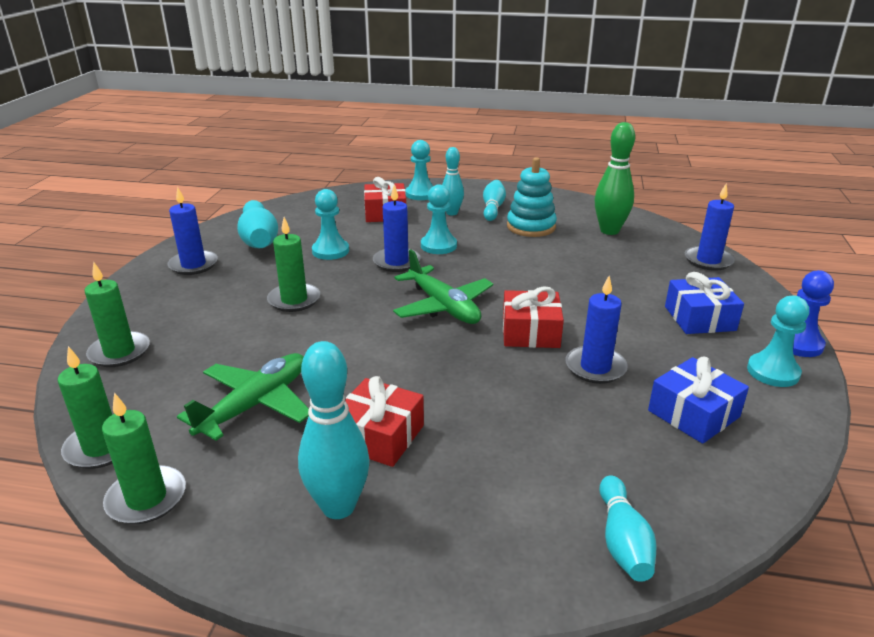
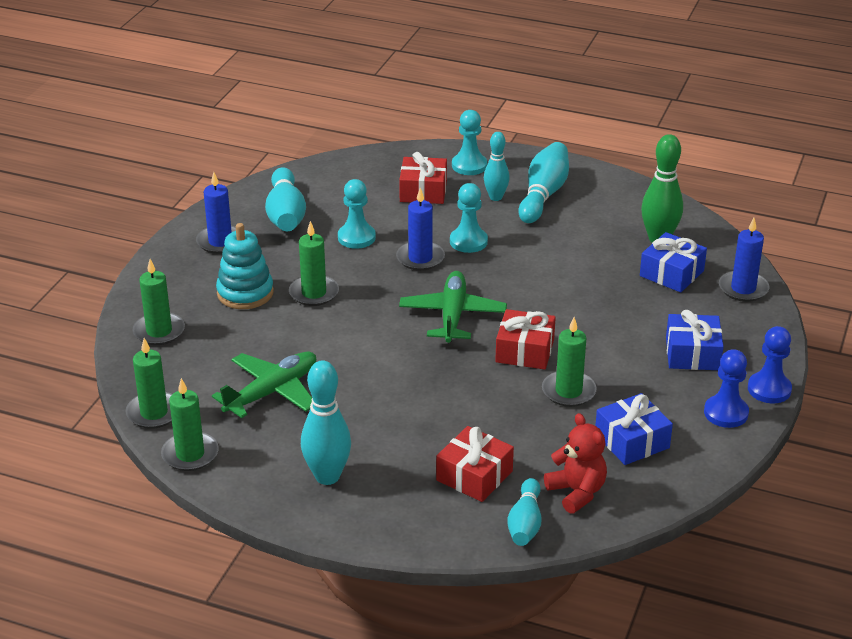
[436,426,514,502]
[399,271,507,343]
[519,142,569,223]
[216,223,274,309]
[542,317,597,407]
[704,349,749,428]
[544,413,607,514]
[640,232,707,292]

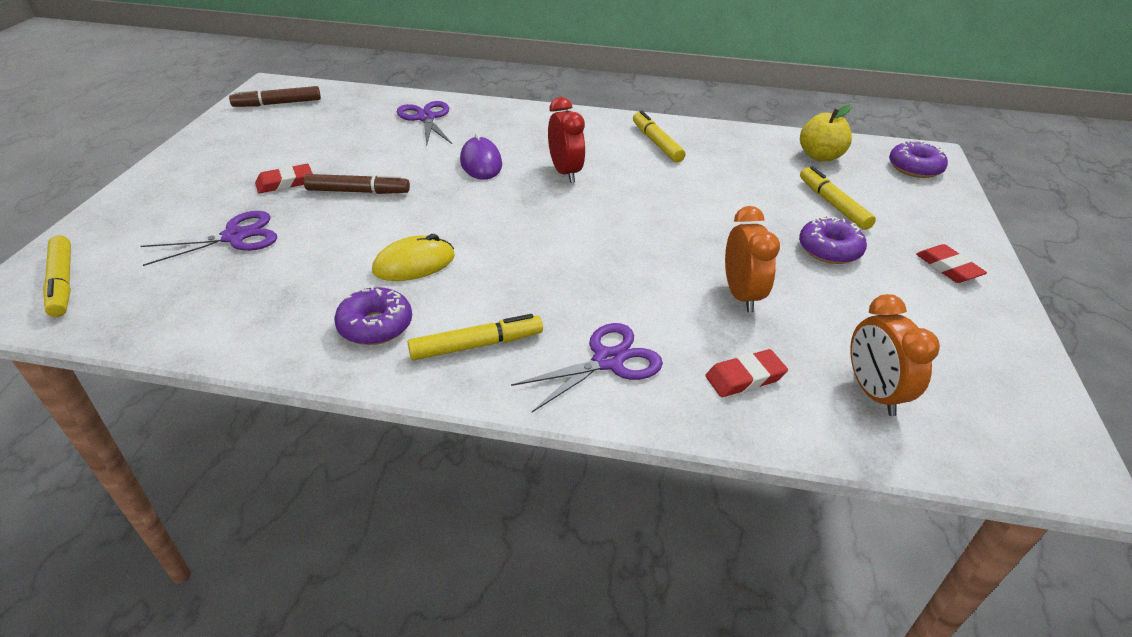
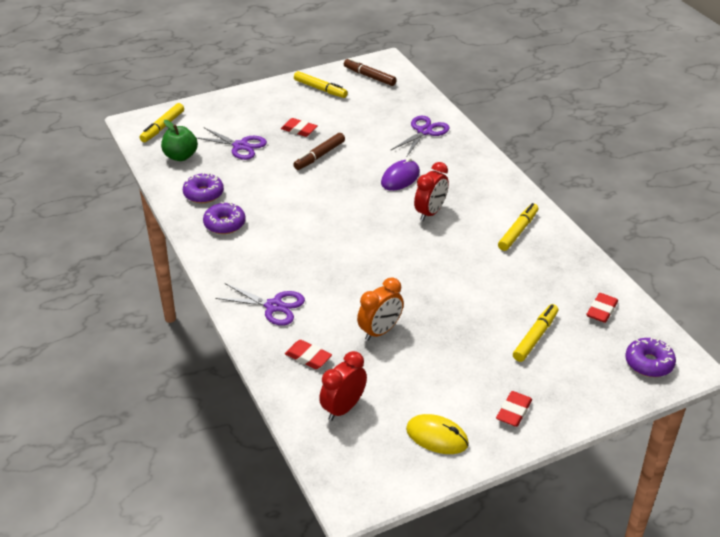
[293,133,345,170]
[406,414,469,454]
[294,71,348,98]
[183,173,224,203]
[586,293,618,323]
[319,351,367,421]
[161,120,198,161]

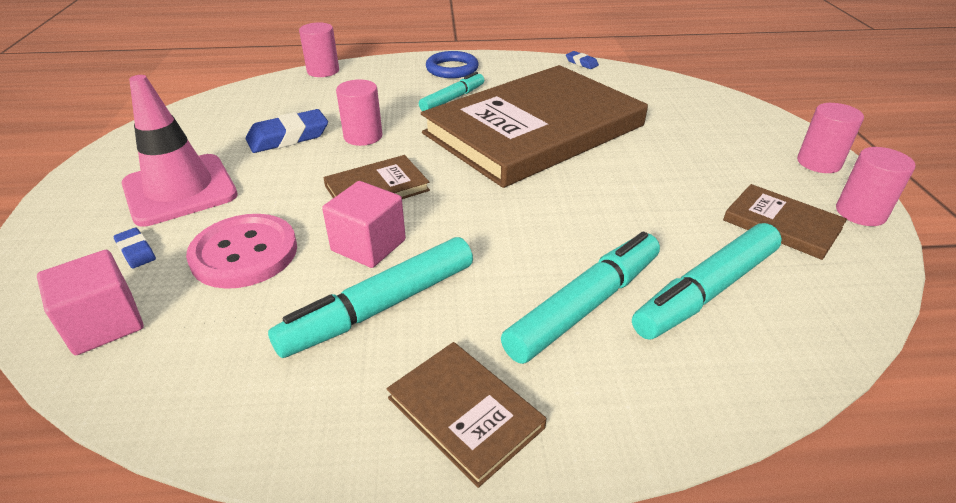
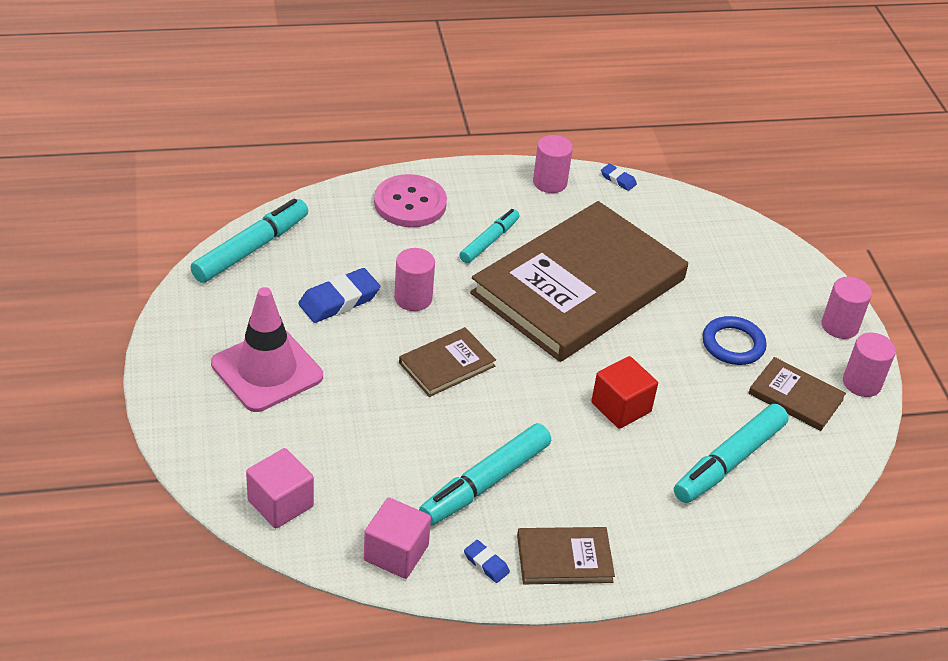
[464,540,510,583]
[374,174,447,227]
[533,135,573,193]
[364,498,431,579]
[517,527,615,584]
[703,316,767,365]
[190,198,308,283]
[591,356,658,429]

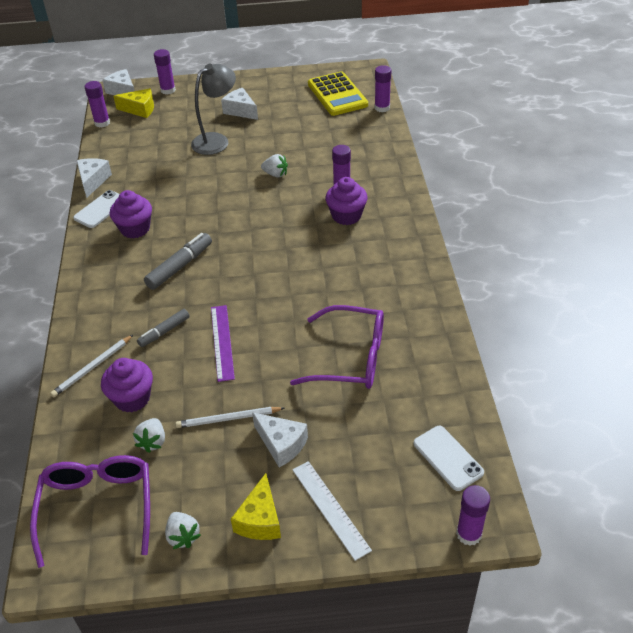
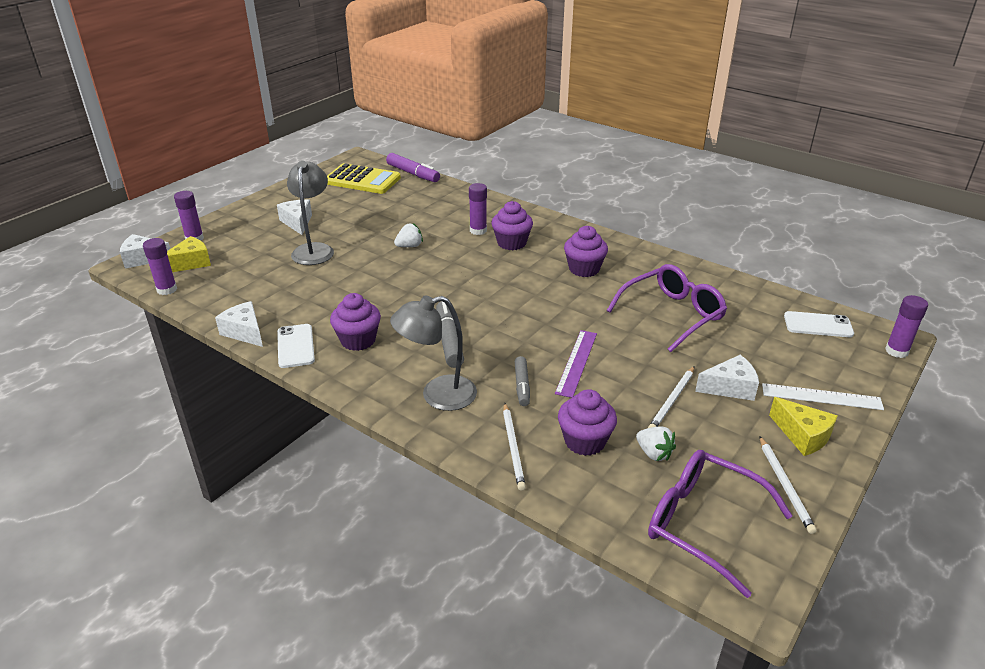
[759,436,817,534]
[555,330,597,398]
[277,199,312,235]
[386,153,440,182]
[390,296,477,411]
[564,226,608,277]

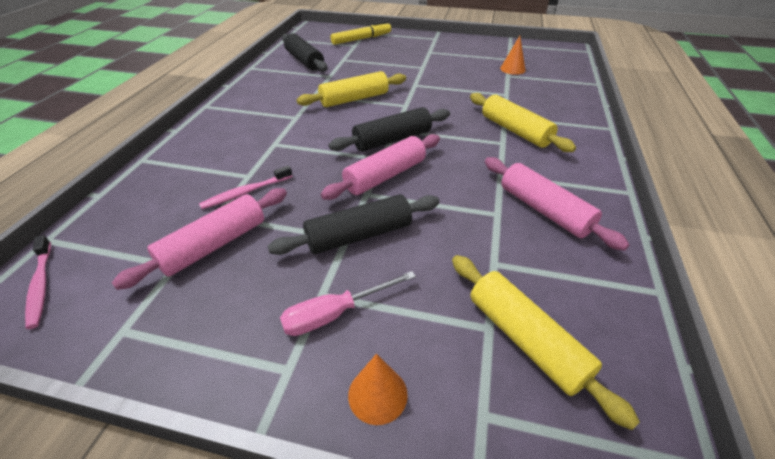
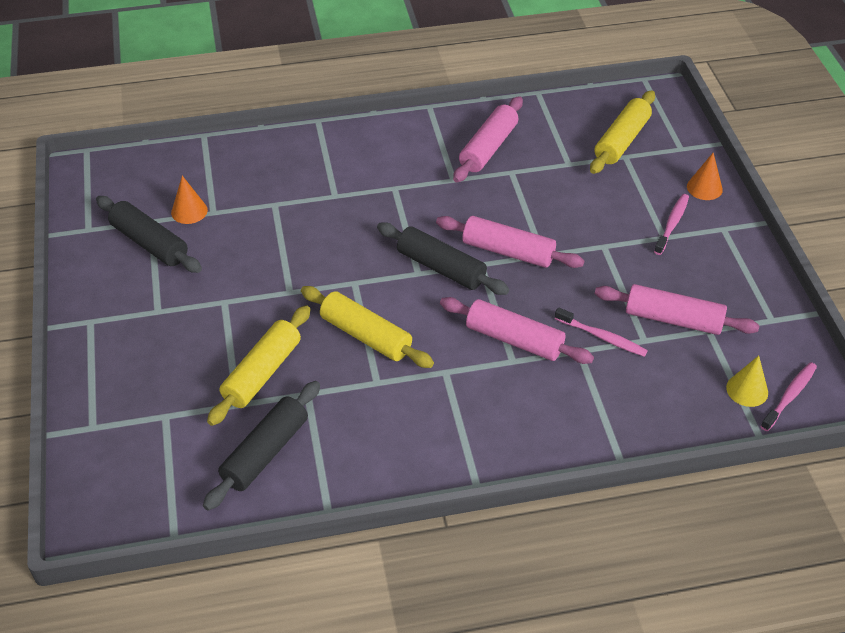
[96,196,202,273]
[654,194,689,255]
[330,21,391,45] (first image)
[207,305,311,426]
[440,297,594,364]
[726,355,768,407]

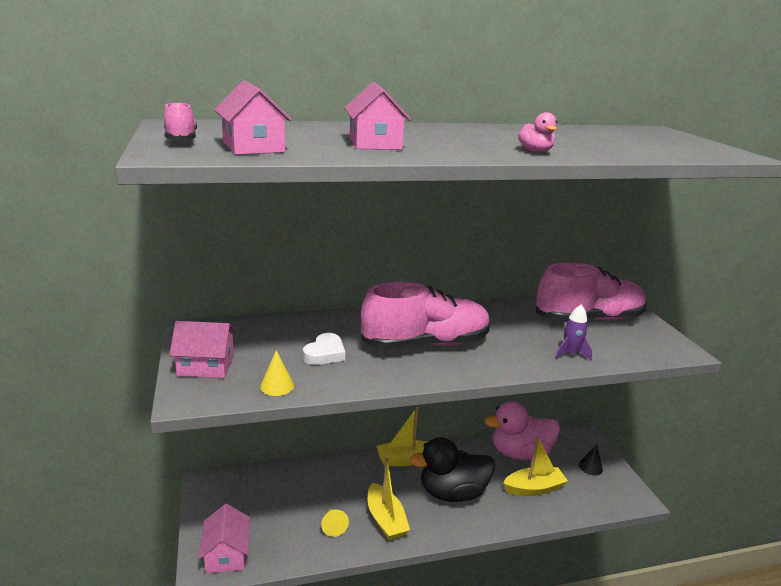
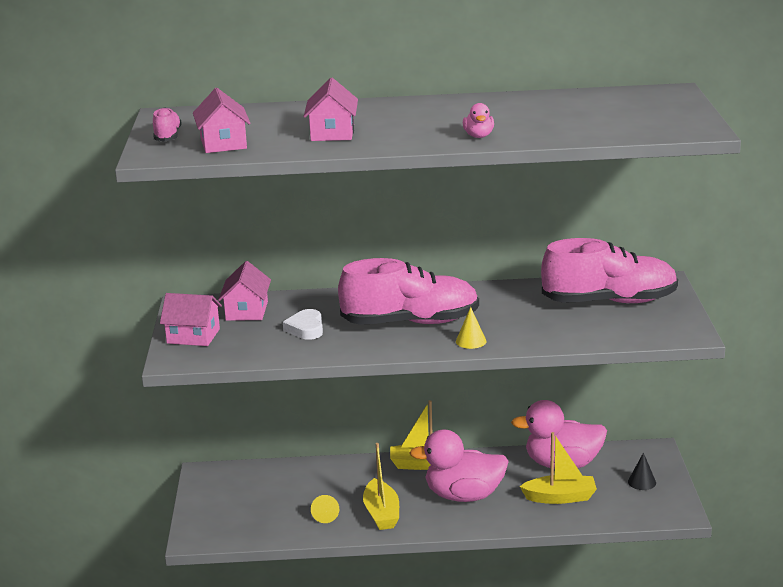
[218,261,271,321]
[456,307,487,349]
[283,309,323,340]
[410,429,509,502]
[555,305,592,360] (first image)

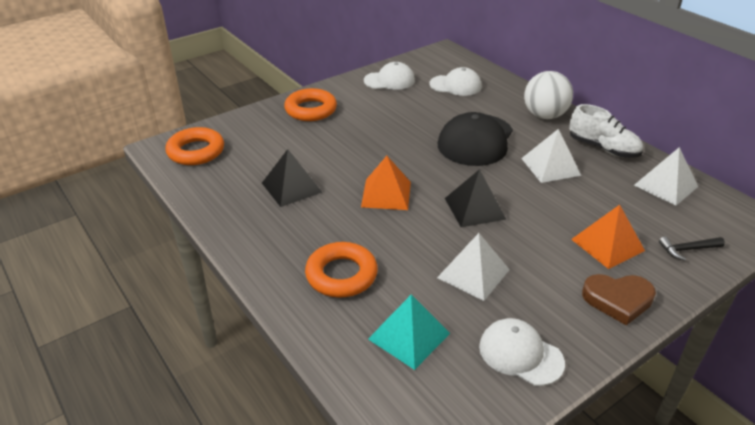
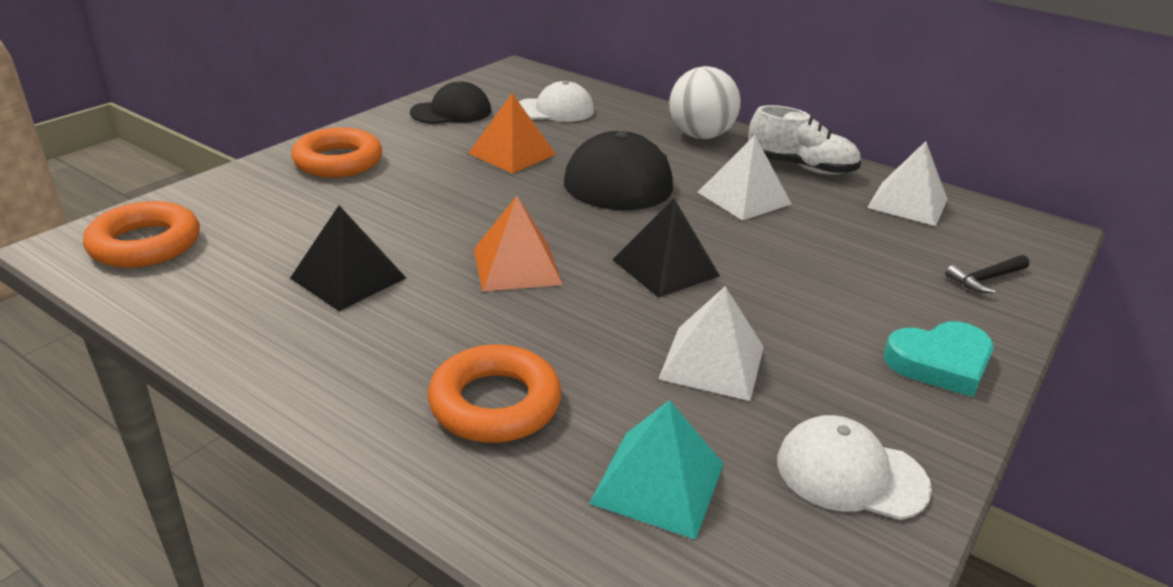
[410,81,491,124]
[468,93,556,174]
[884,321,994,397]

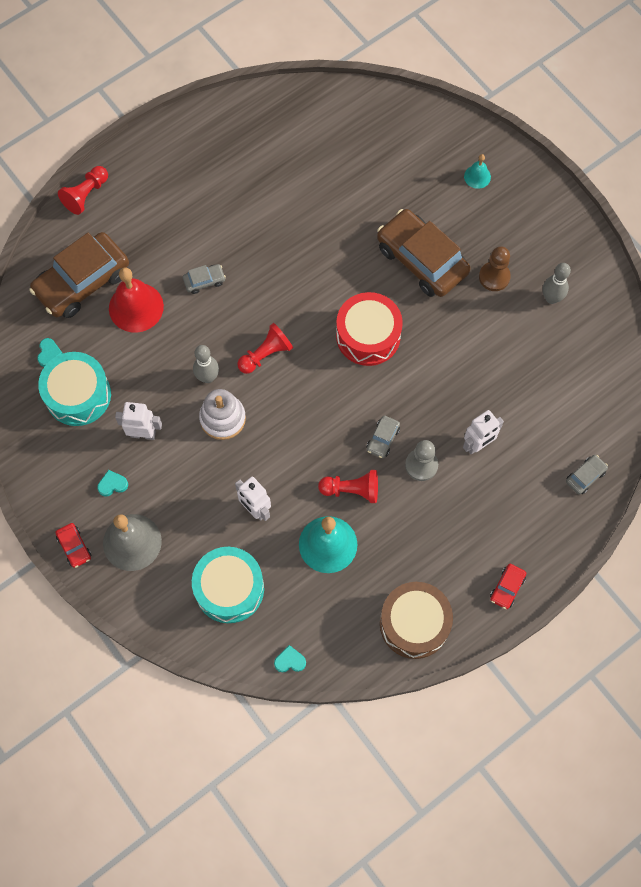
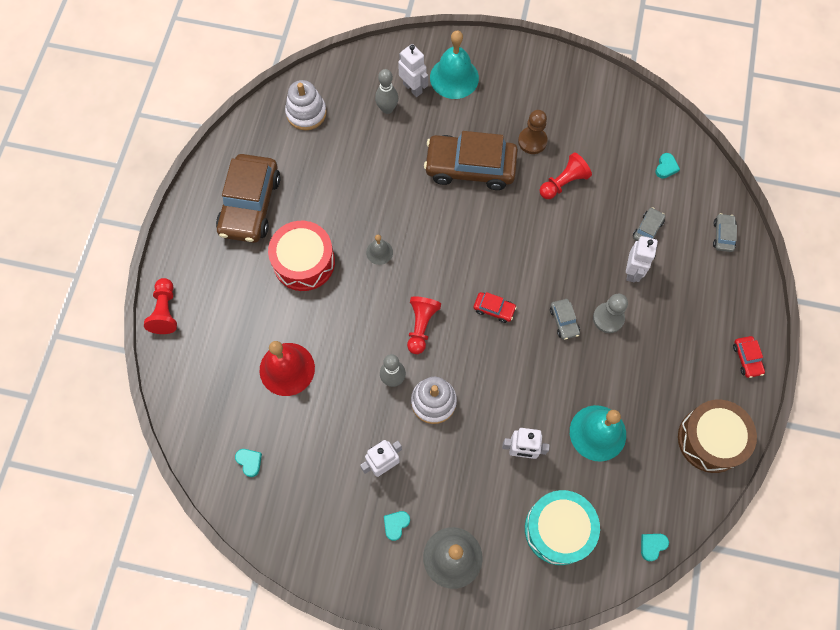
[216,154,280,243]
[38,352,111,426] (first image)
[473,292,517,323]
[633,207,665,241]
[540,152,592,199]
[268,221,335,291]
[430,31,479,99]
[375,69,398,114]
[285,80,327,130]
[366,235,393,265]
[398,44,428,97]
[655,153,680,179]

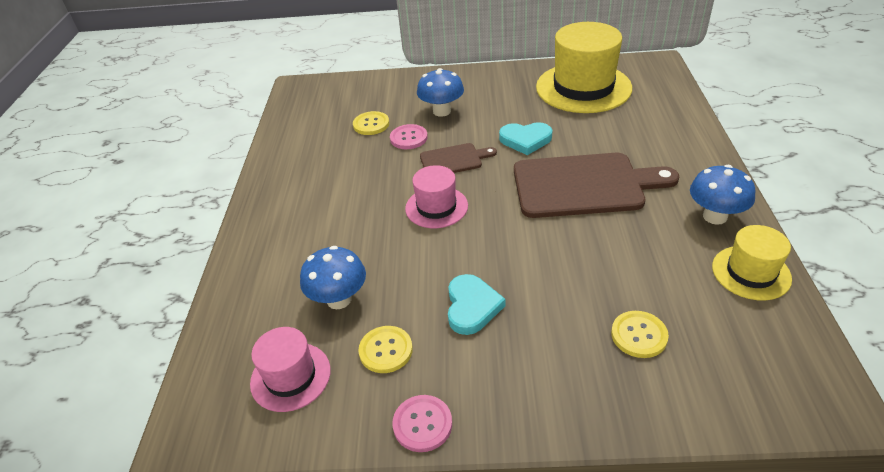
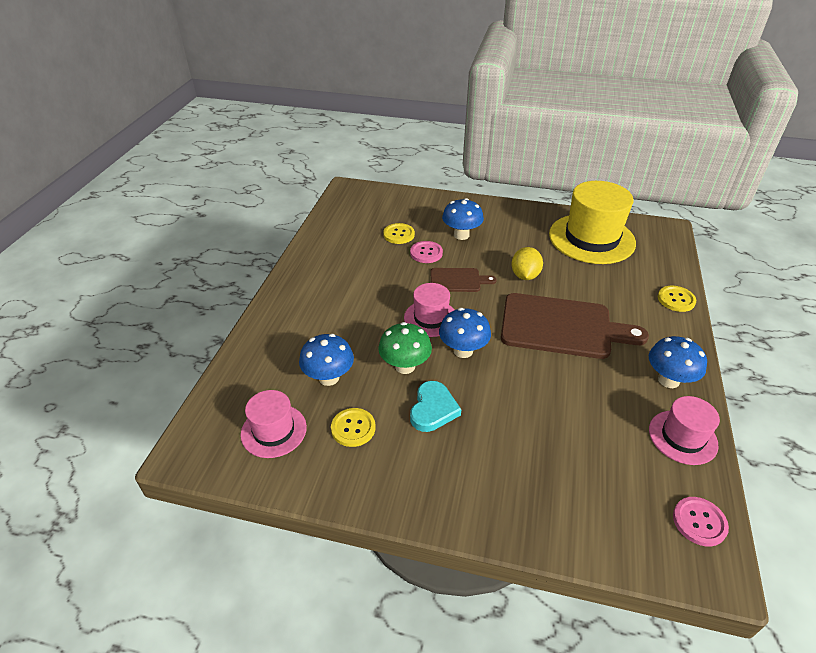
[673,497,729,546]
[511,247,543,280]
[658,286,696,312]
[649,396,720,465]
[378,322,432,374]
[439,308,491,358]

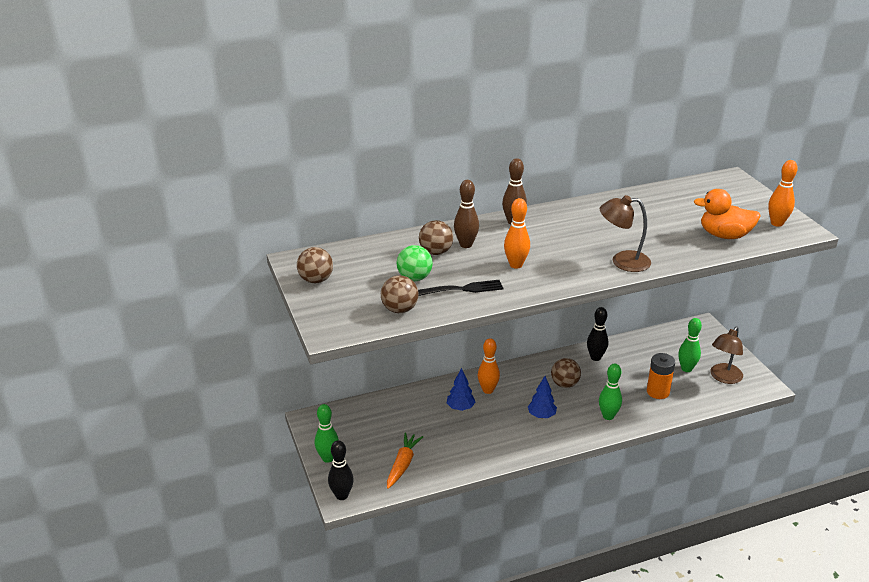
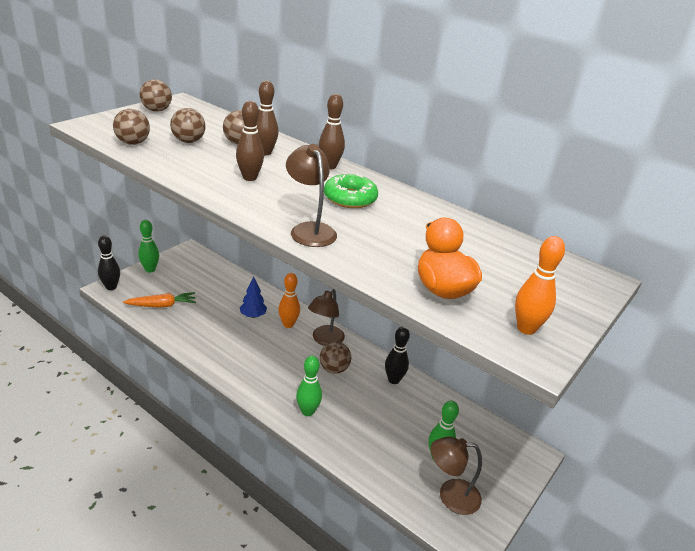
[170,108,205,143]
[418,280,503,296] (first image)
[236,101,264,181]
[528,376,557,418] (first image)
[647,353,675,399] (first image)
[308,288,345,346]
[324,174,378,208]

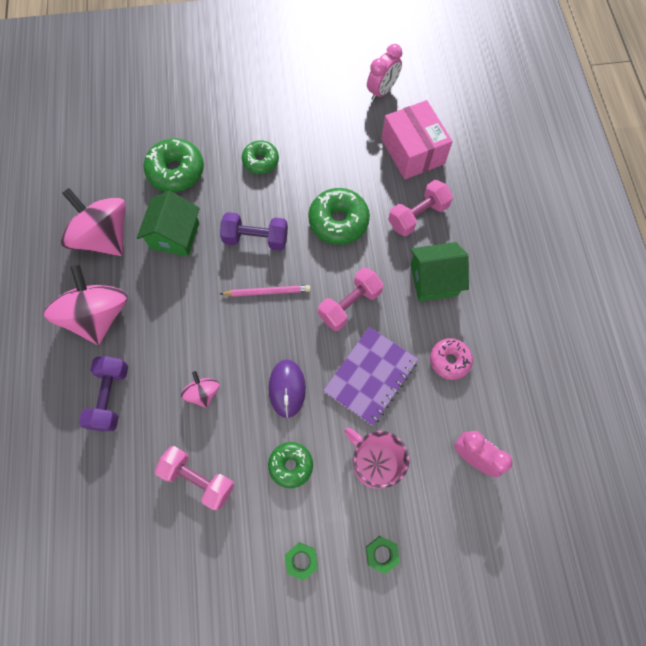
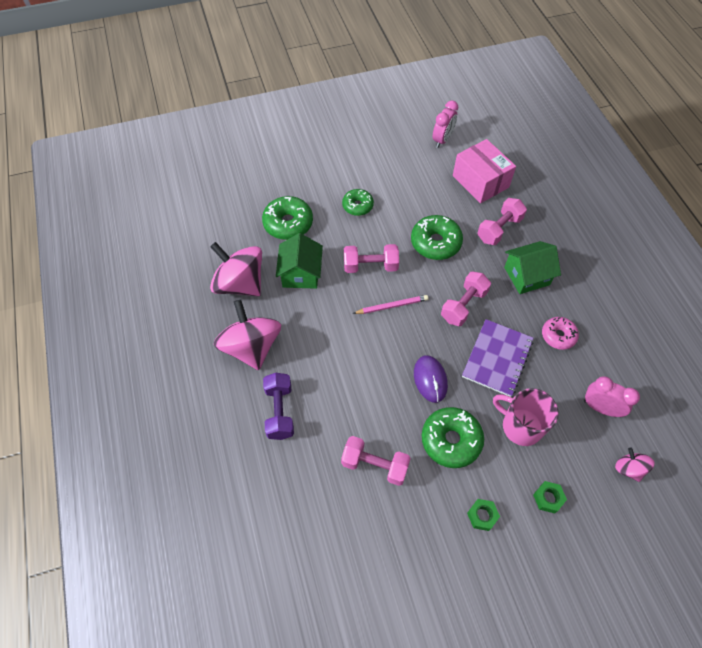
[615,448,654,482]
[344,244,399,273]
[422,407,484,468]

